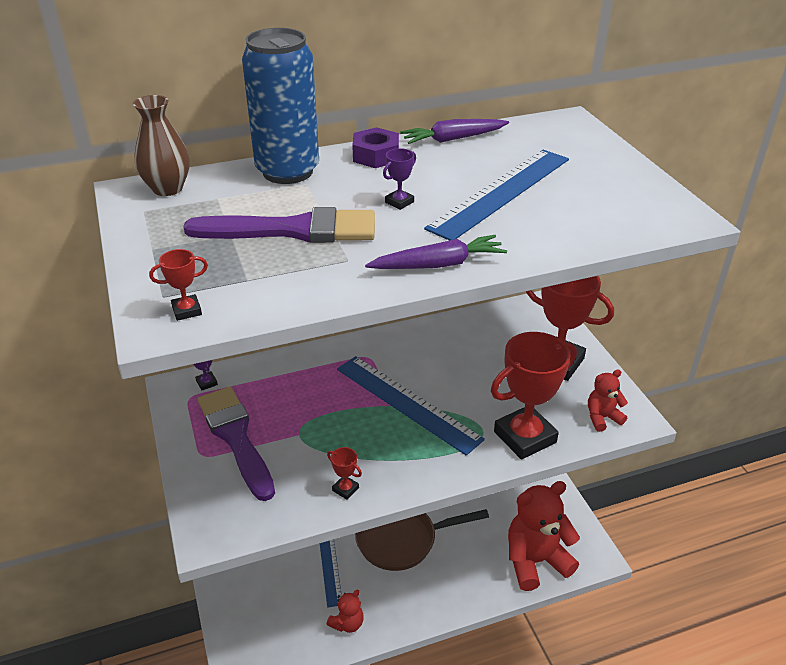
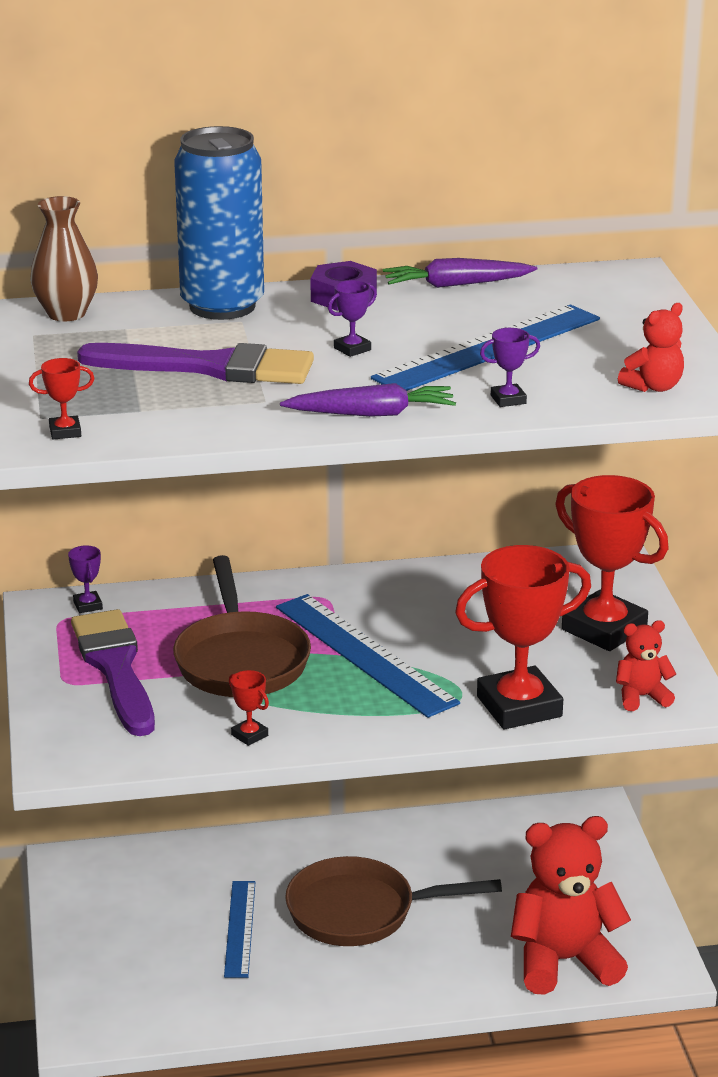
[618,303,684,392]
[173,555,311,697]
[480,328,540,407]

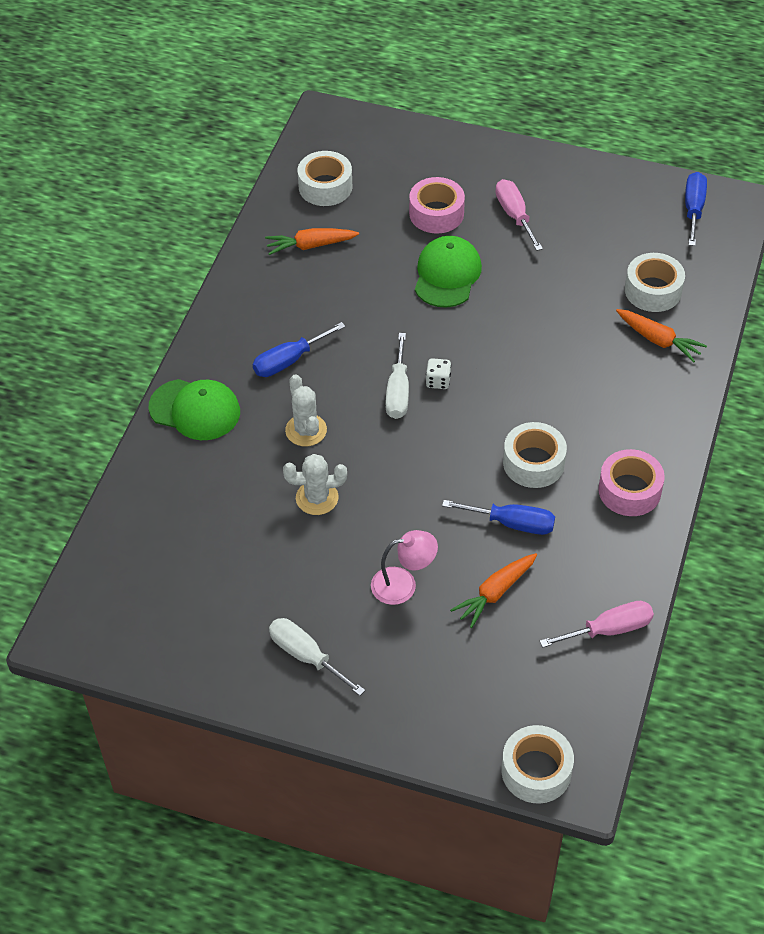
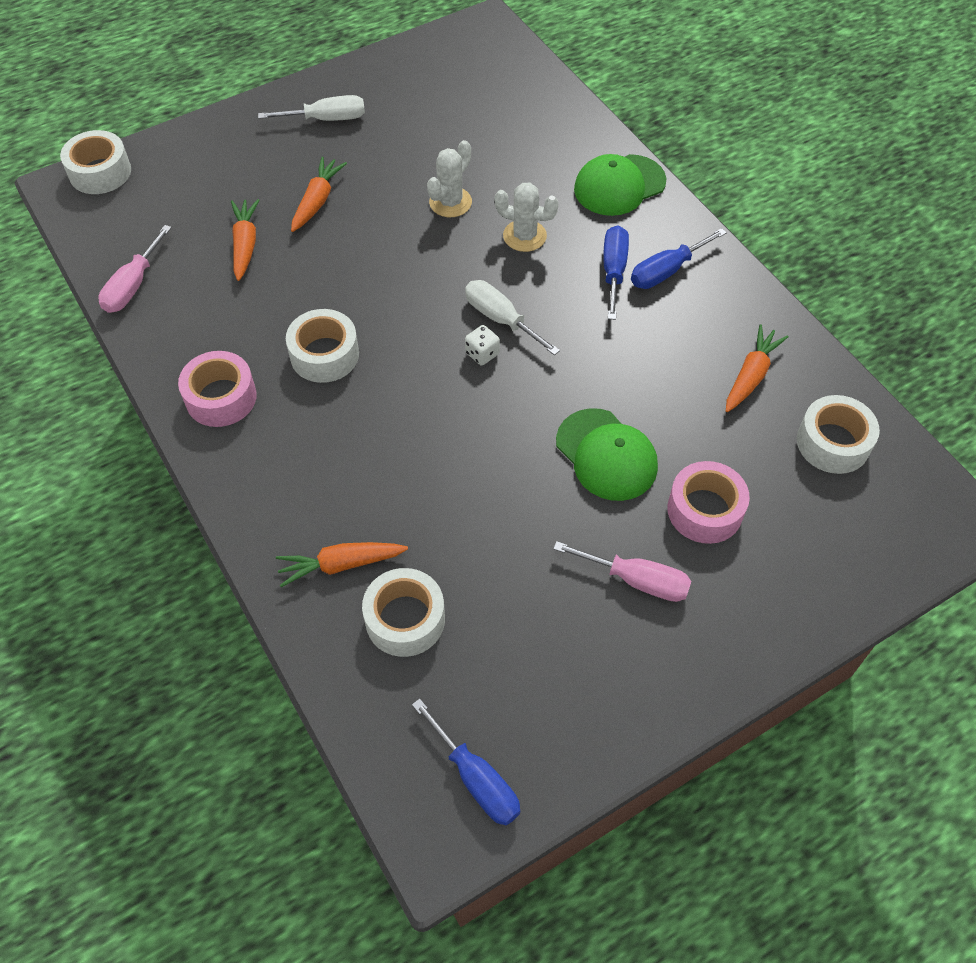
[291,156,347,232]
[631,228,727,289]

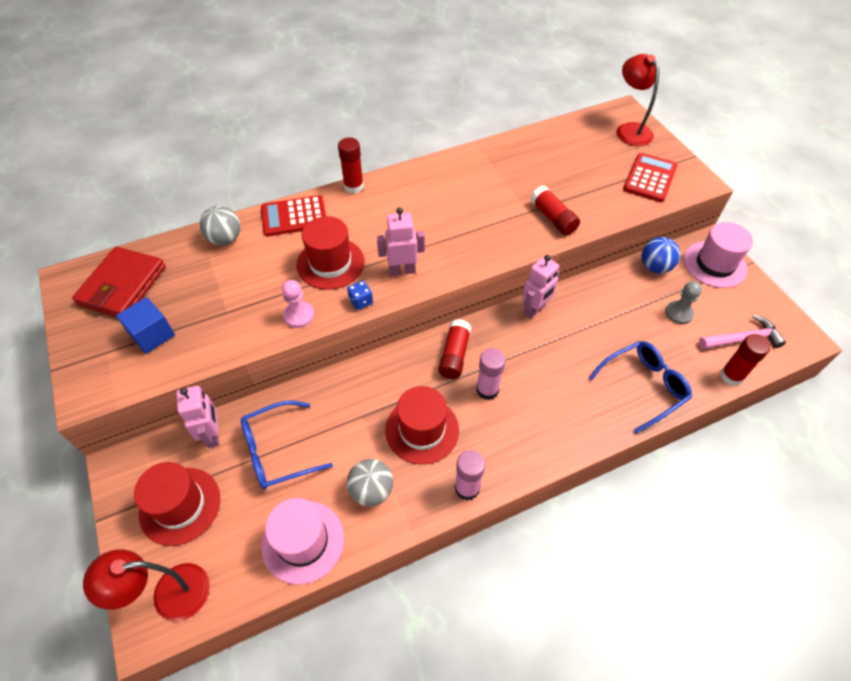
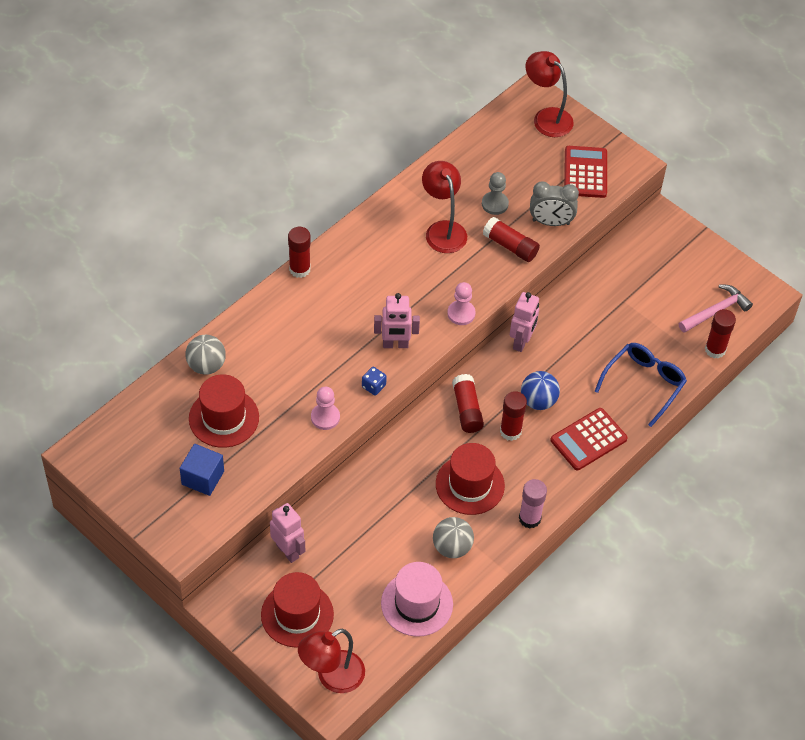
[72,246,166,317] (first image)
[241,400,333,490] (first image)
[550,408,628,470]
[189,374,259,448]
[374,293,420,348]
[500,391,527,441]
[521,371,560,410]
[482,172,509,215]
[684,222,753,288] (first image)
[422,161,467,253]
[447,282,476,325]
[530,182,579,226]

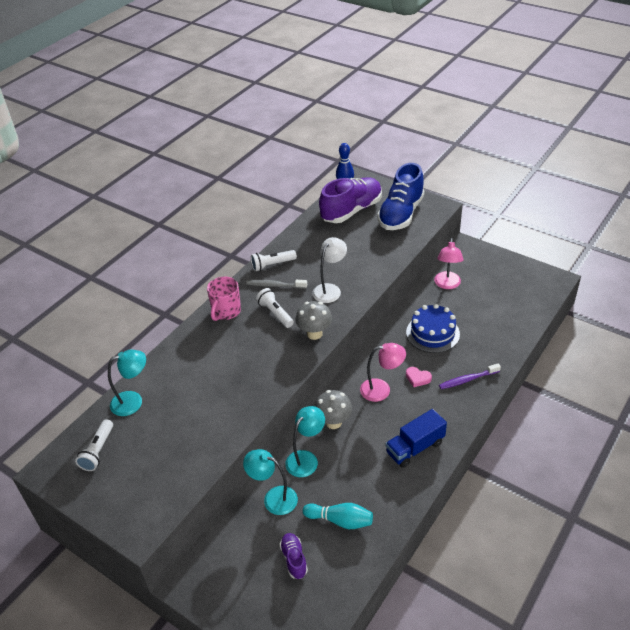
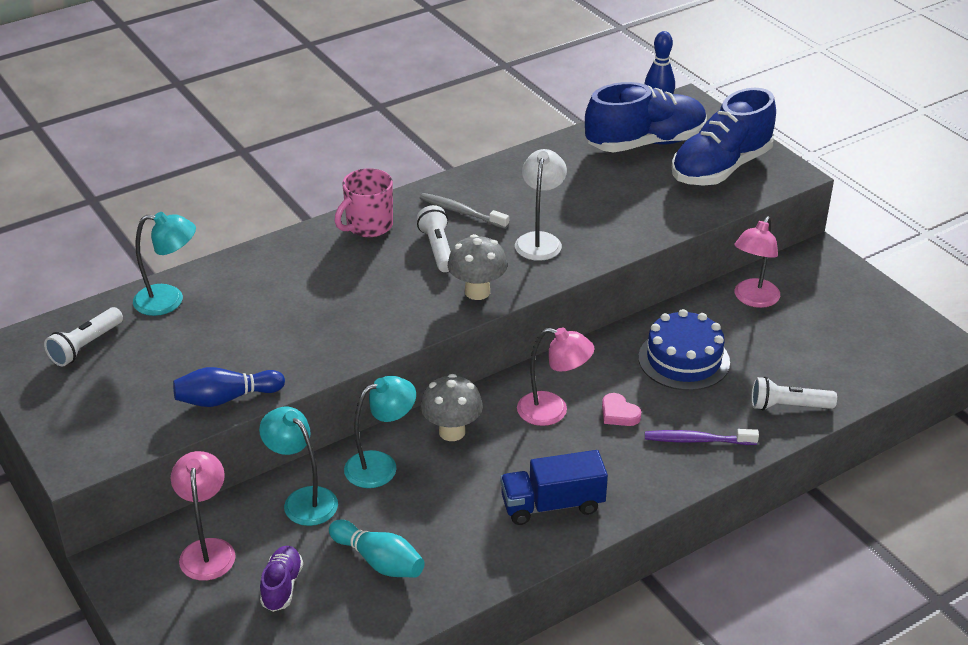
[752,377,837,411]
[515,149,567,261]
[585,82,707,152]
[171,451,236,581]
[173,367,285,407]

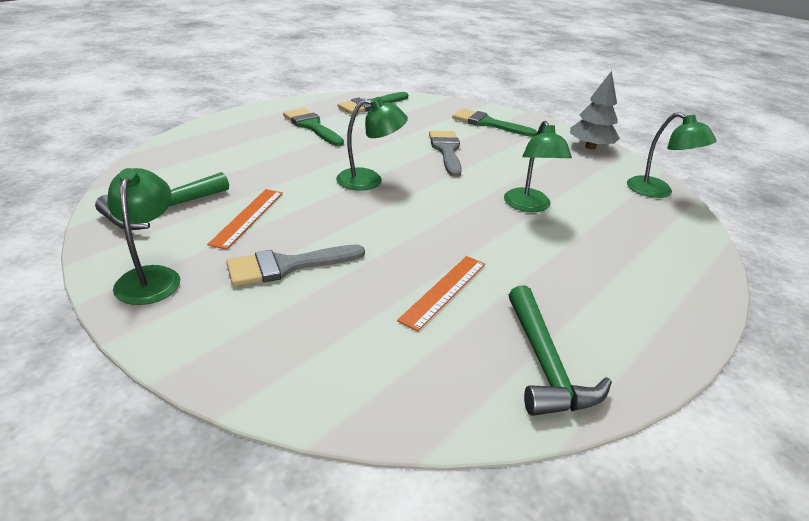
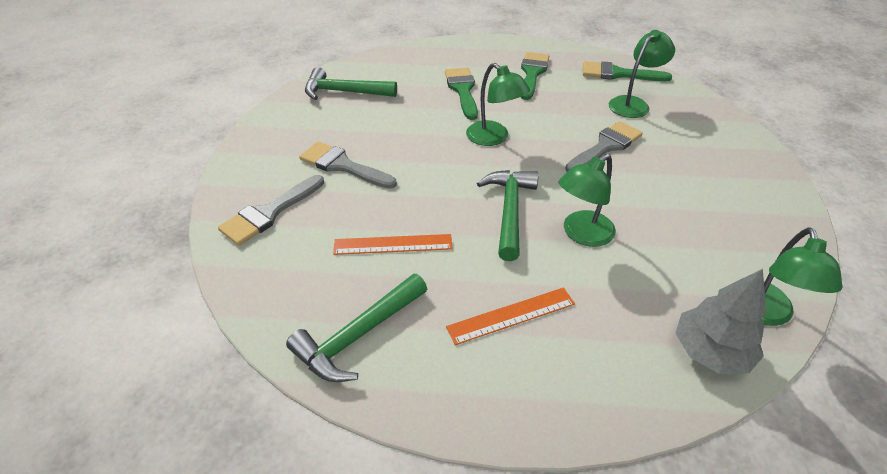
[609,30,675,118]
[446,288,575,345]
[445,68,478,120]
[676,269,766,374]
[218,175,324,246]
[477,170,538,261]

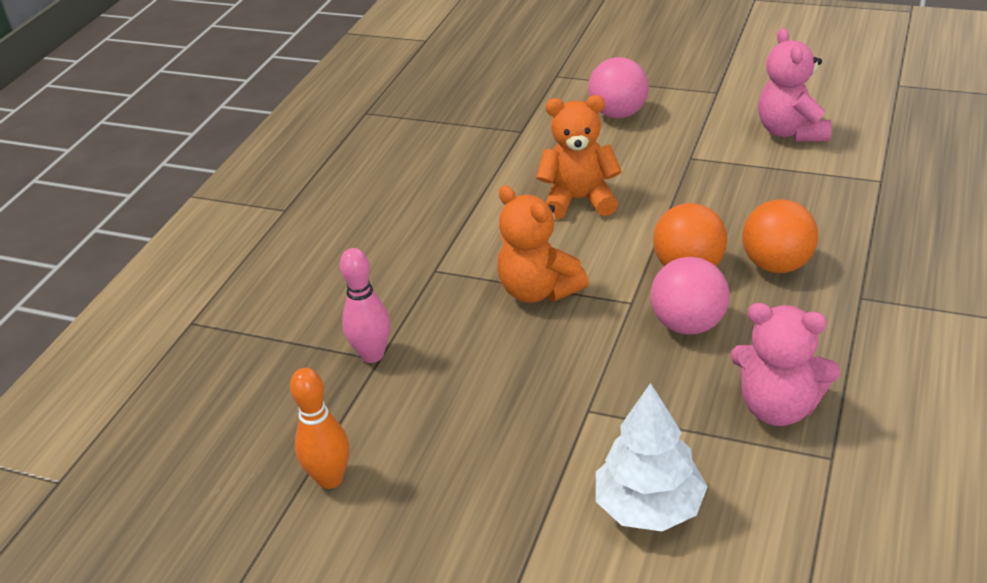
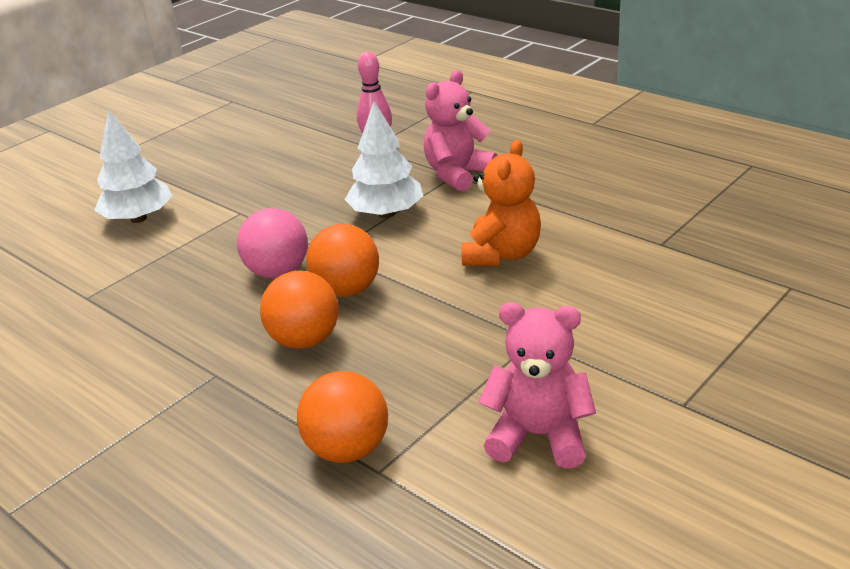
[290,368,349,489] (first image)
[345,101,423,218]
[588,57,649,118] (first image)
[424,70,498,192]
[297,371,388,463]

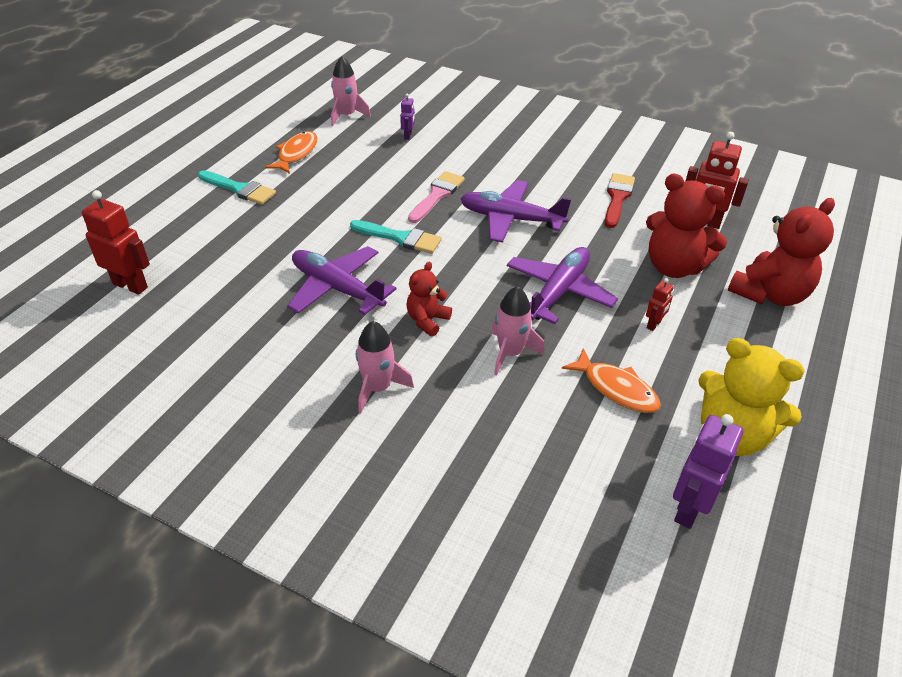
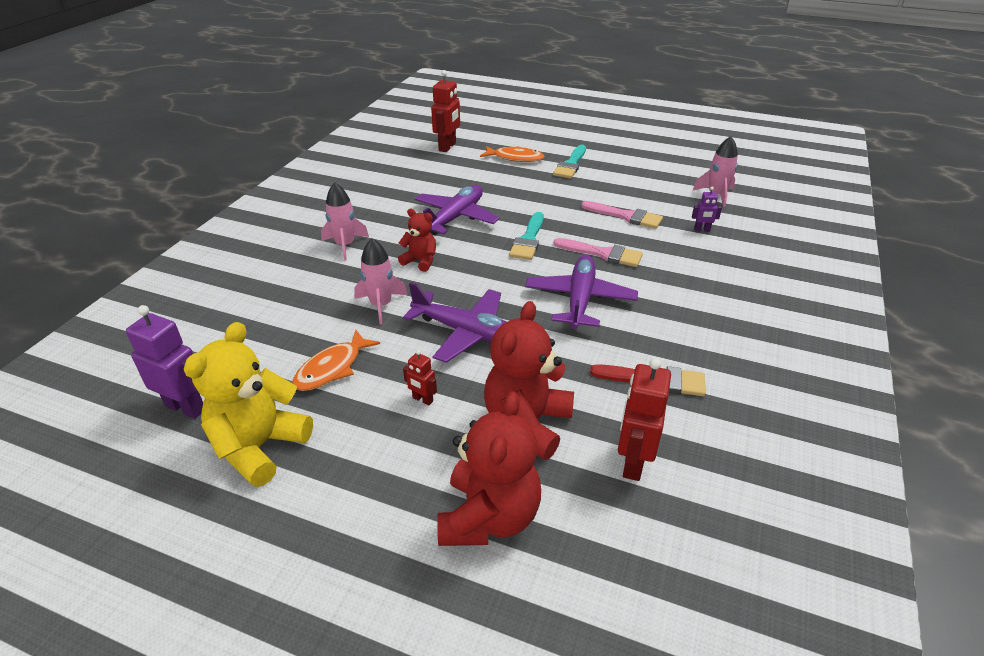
[480,146,544,162]
[437,391,541,546]
[581,201,663,229]

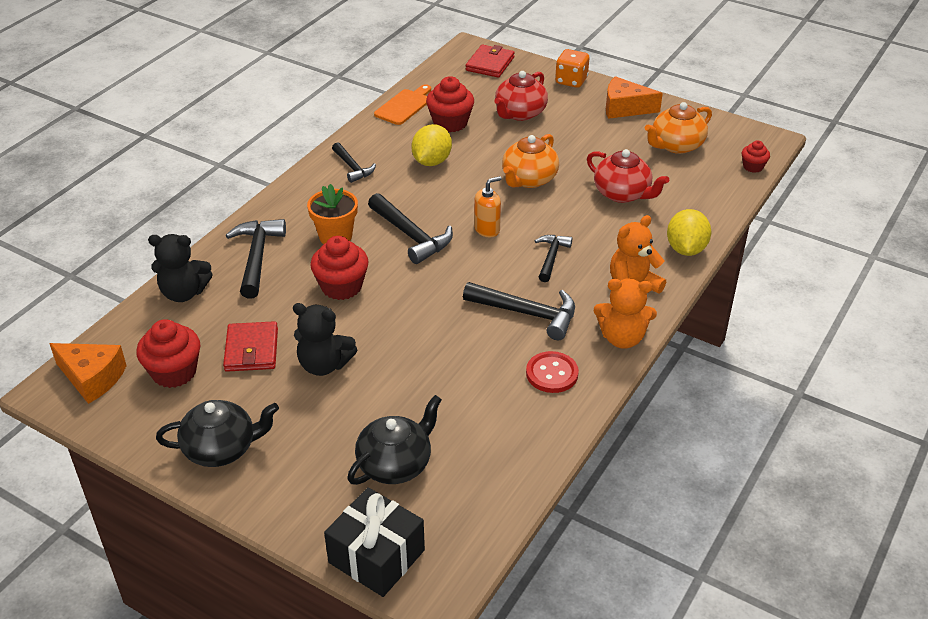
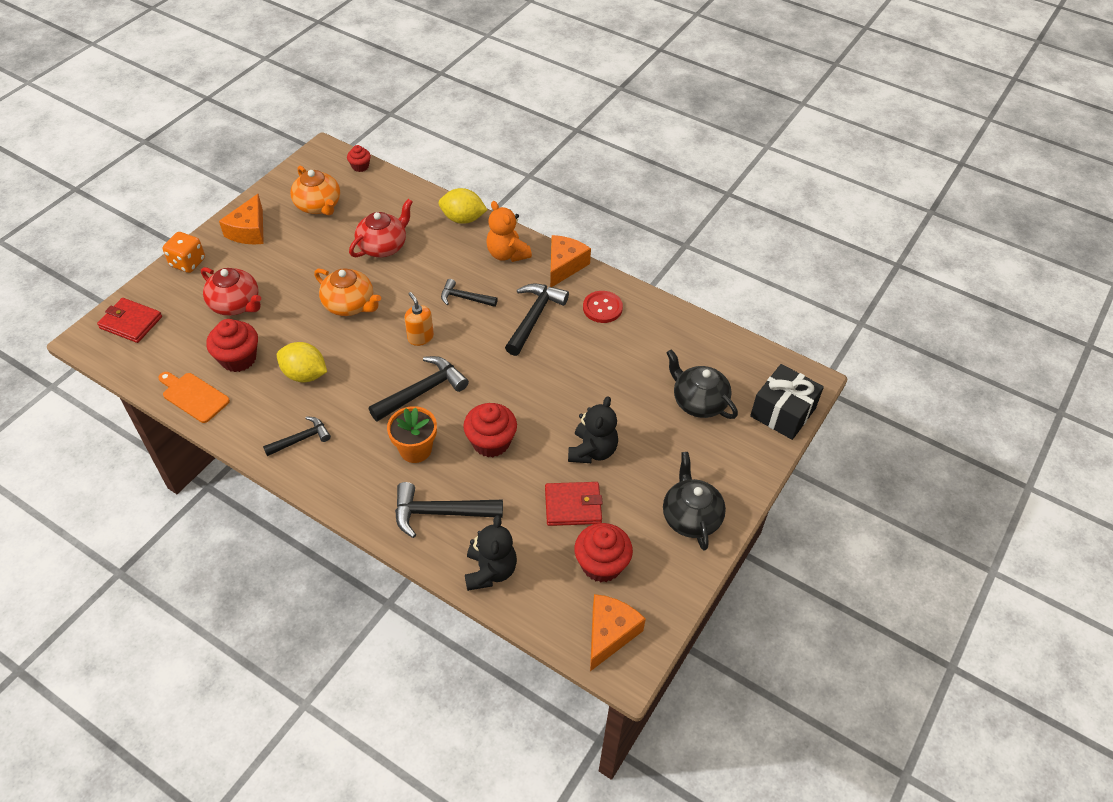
[550,235,591,287]

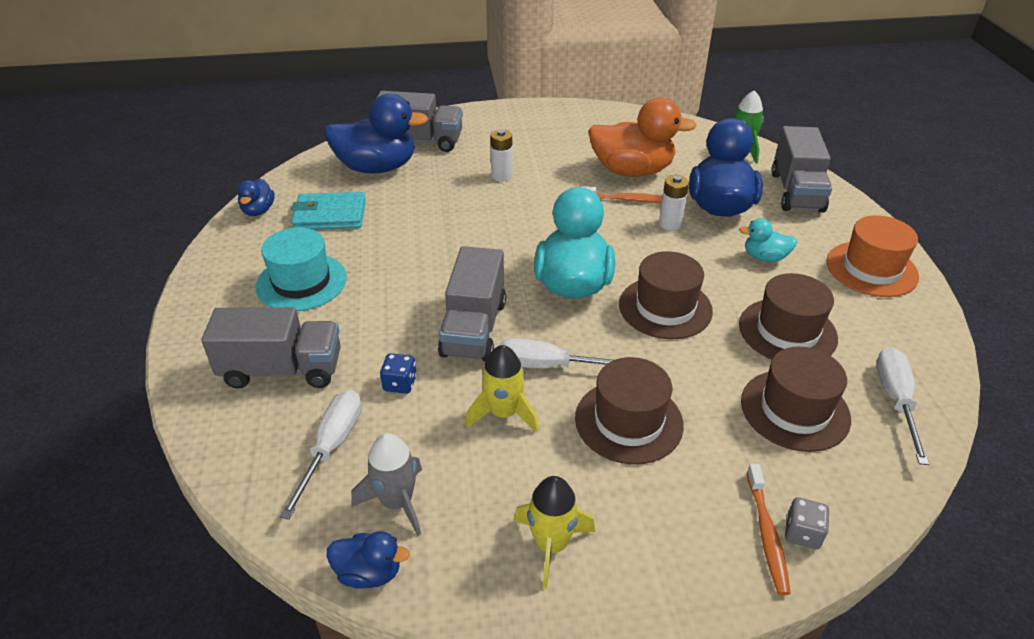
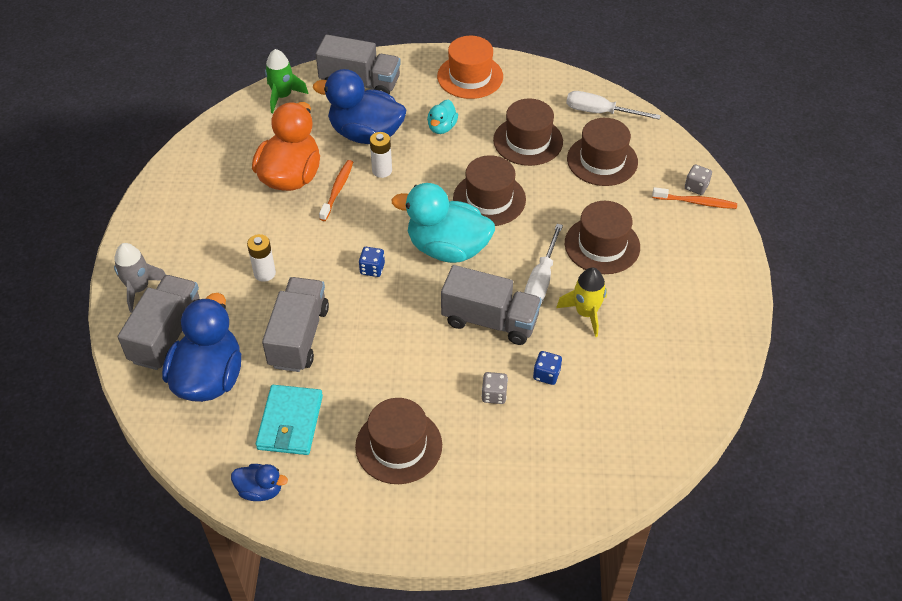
[262,277,329,372]
[355,398,442,484]
[280,390,362,520] (first image)
[327,531,410,589] (first image)
[114,243,166,313]
[513,476,595,589] (first image)
[359,247,385,277]
[482,372,508,404]

